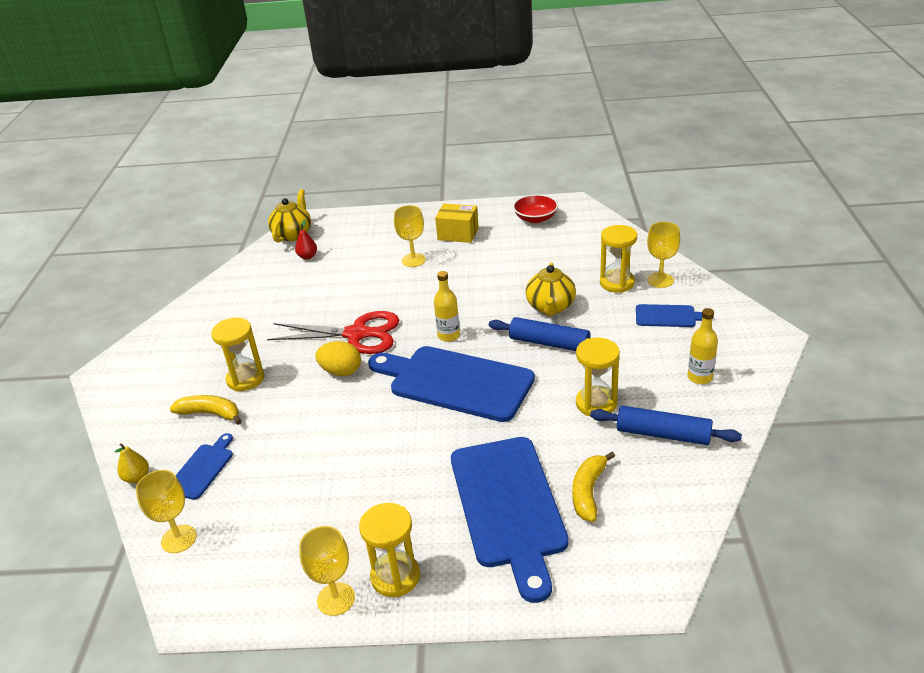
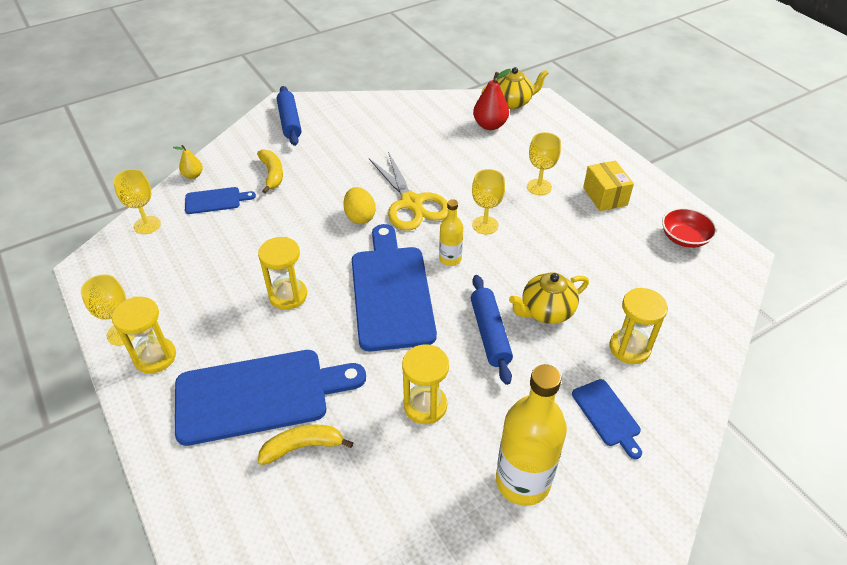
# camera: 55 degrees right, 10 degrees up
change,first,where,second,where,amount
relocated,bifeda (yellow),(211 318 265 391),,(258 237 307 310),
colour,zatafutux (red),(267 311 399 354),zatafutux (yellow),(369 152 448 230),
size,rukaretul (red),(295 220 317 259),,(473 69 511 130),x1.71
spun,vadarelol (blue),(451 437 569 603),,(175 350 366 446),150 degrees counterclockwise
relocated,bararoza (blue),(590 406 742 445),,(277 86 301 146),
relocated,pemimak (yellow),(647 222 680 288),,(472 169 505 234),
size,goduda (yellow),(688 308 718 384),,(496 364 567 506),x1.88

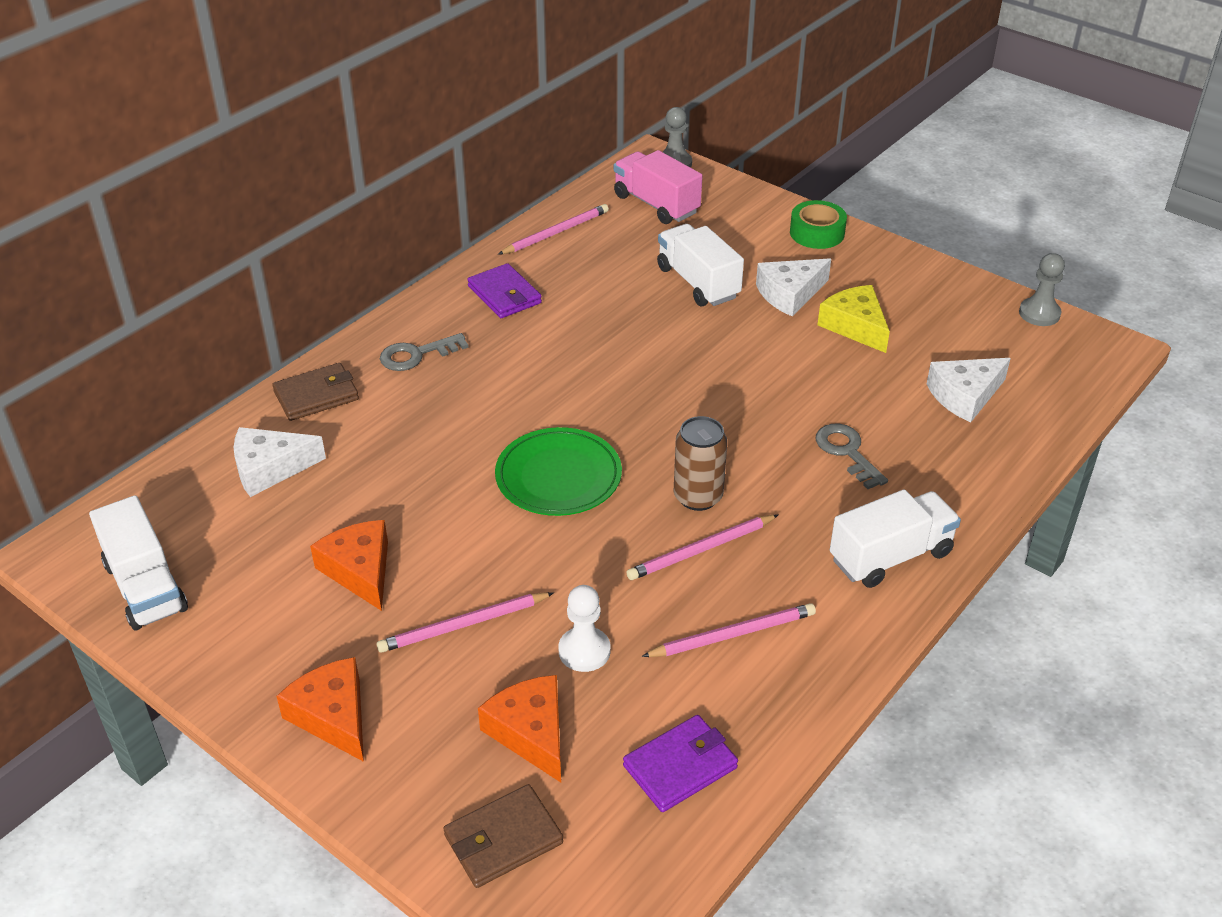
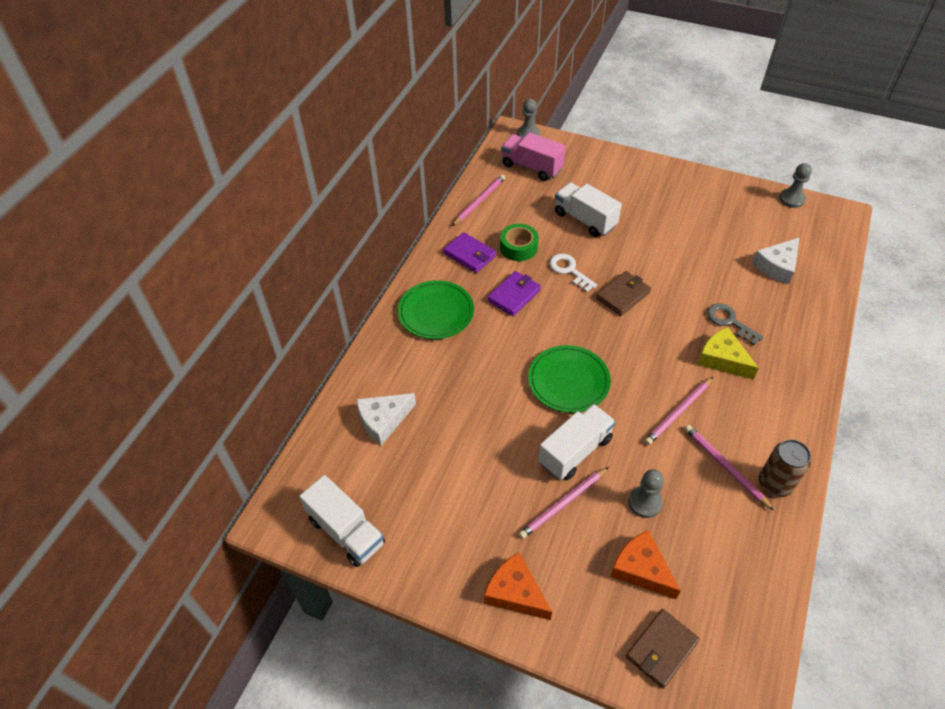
# camera: 15 degrees left, 10 degrees up
change,first,where,second,where,amount
relocated,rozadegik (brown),(272 363 359 421),,(596 271 651 316),
missing,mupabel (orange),(310 520 388 611),,,
exchanged,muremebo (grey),(380 333 469 371),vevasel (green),(398 280 474 339),
colour,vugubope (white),(559 585 611 672),vugubope (grey),(628 469 664 518),
relocated,rozadegik (purple),(623 715 738 812),,(487 271 541 316),
spun,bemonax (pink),(642 603 816 657),,(684 425 774 511),90 degrees counterclockwise
relocated,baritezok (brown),(674 416 727 511),,(759 439 811 497),
missing,mupabel (white),(756 258 831 317),,,
relocated,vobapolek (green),(790 200 847 249),,(500 224 539 261),
relocated,mupabel (yellow),(818 285 890 353),,(697 327 759 380),
relocated,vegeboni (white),(830 489 961 588),,(538 404 616 480),
appeared,,,muremebo (white),(549 254 597 292),

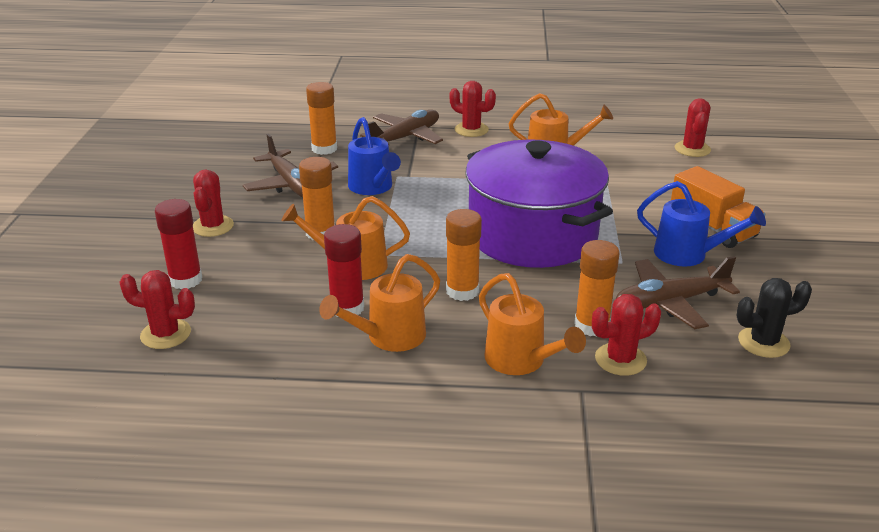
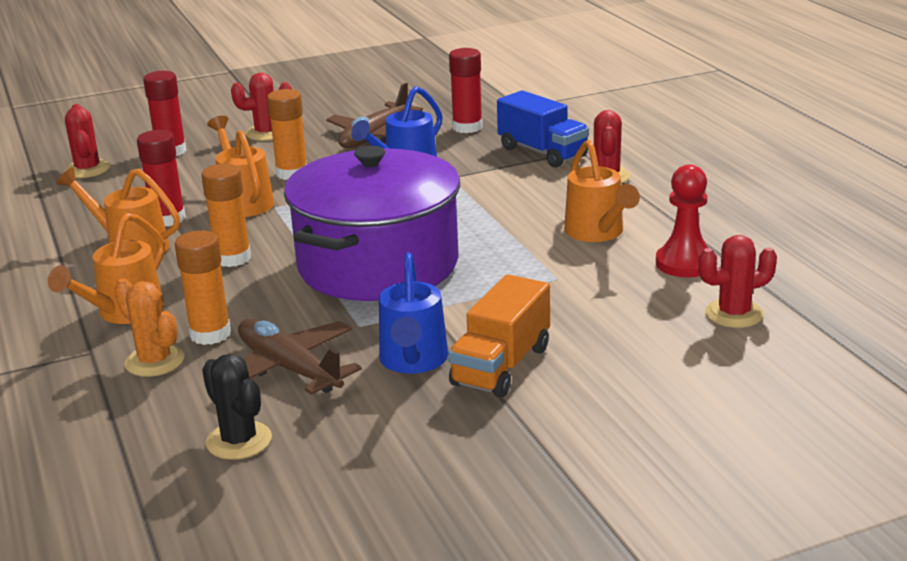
# camera: 65 degrees right, 5 degrees down
change,first,where,second,where,amount
colour,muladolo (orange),(306 82 337 155),muladolo (red),(449 48 483 133),
exchanged,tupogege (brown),(360 110 443 146),vegeboni (blue),(497 90 589 168),
colour,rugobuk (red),(592 294 661 376),rugobuk (orange),(115 278 184 377),
appeared,,,vugubope (red),(656 164 708 277),

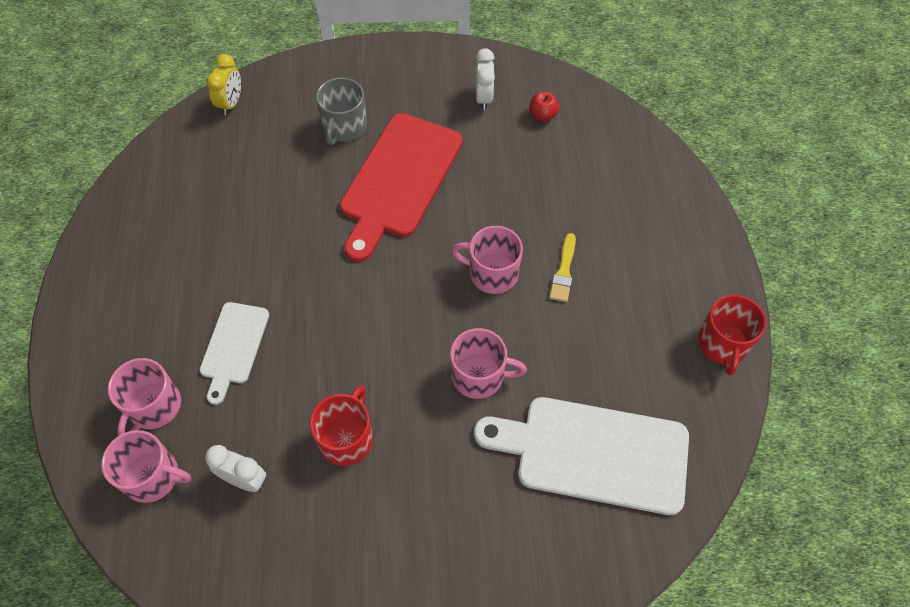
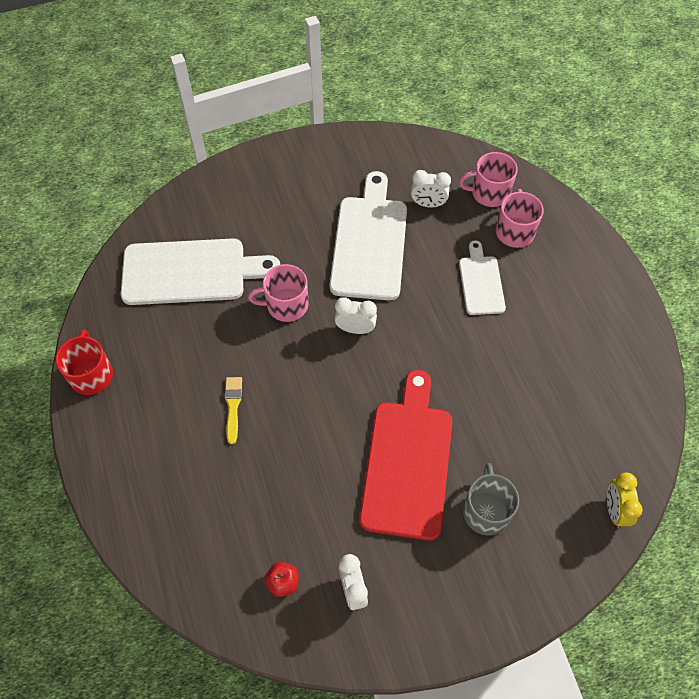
# camera: 165 degrees right, 0 degrees up
change,first,where,second,where,amount
exchanged,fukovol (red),(310 385 373 466),vadarelol (white),(330 171 407 300),
missing,fukovol (pink),(451 226 523 294),,,
appeared,,,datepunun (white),(335 297 377 334),

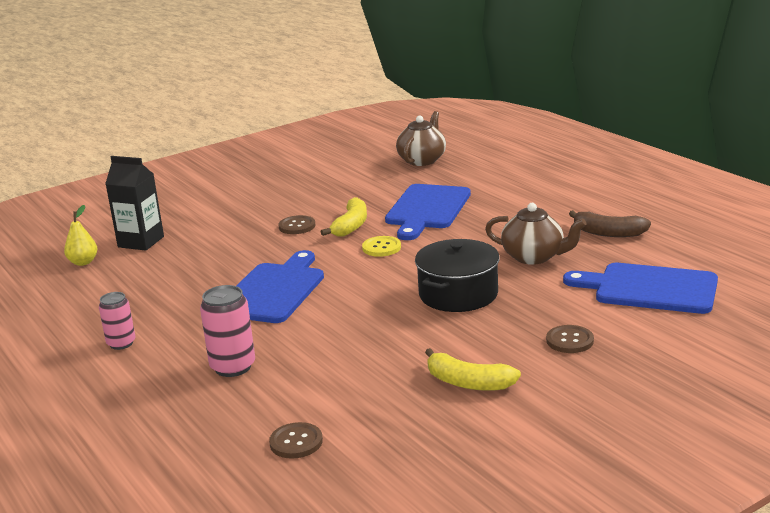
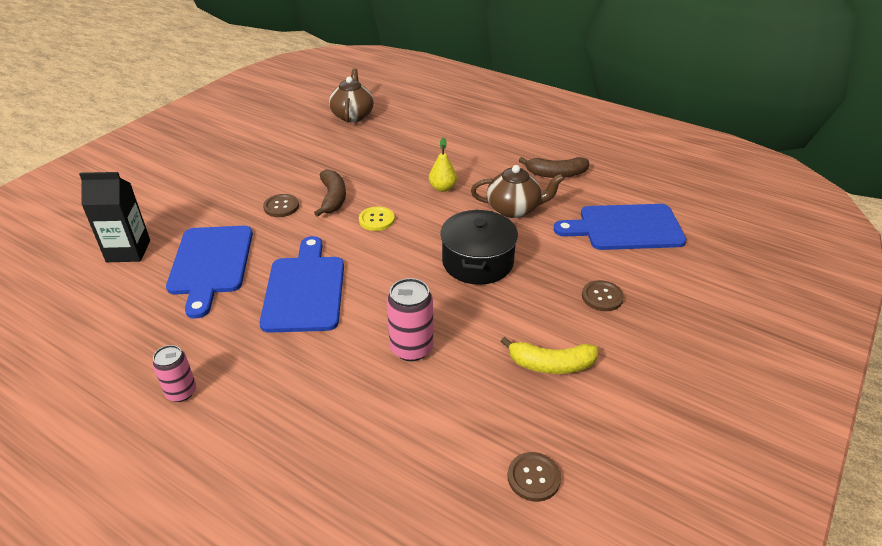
# camera: 25 degrees left, 15 degrees up
change,first,where,second,where,amount
relocated,rukaretul (yellow),(64 205 98 266),,(429 137 457 192),
relocated,baritezok (pink),(200 285 255 377),,(387 278 433 361),
relocated,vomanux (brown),(269 422 323 459),,(507 452 561 502),
colour,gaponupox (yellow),(321 197 367 237),gaponupox (brown),(314 169 346 217),
relocated,vadarelol (blue),(385 184 471 240),,(166 226 253 319),

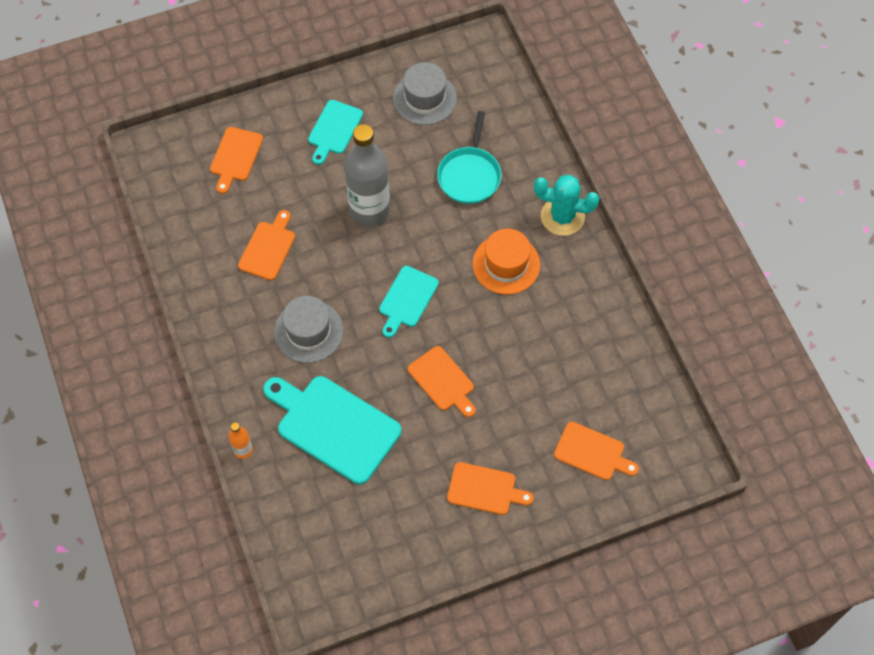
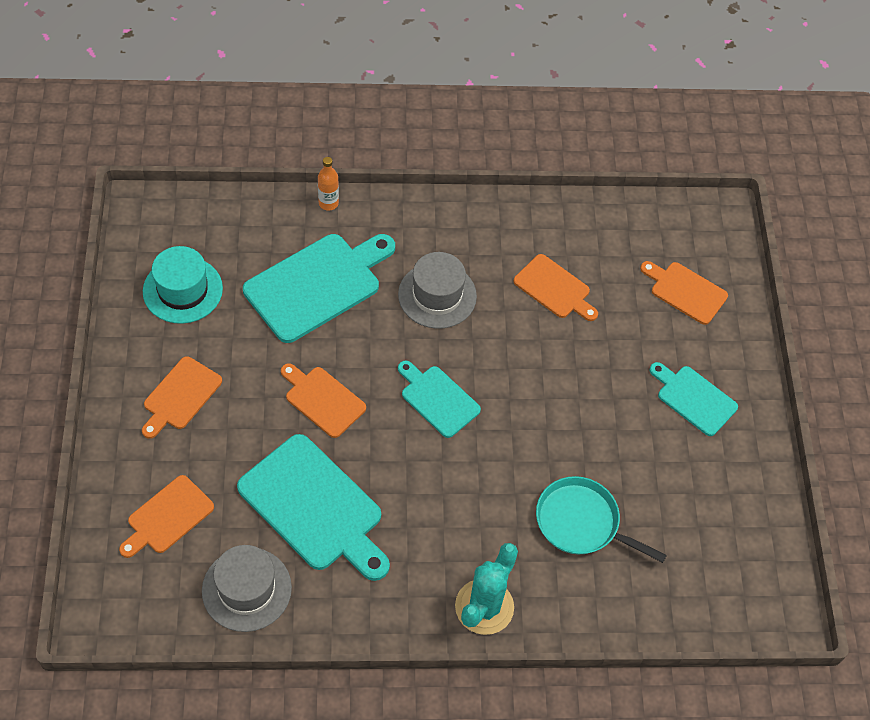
# camera: 105 degrees right, 5 degrees down
change,first,where,second,where,amount
missing,goduda (grey),(344 124 390 226),,,
relocated,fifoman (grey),(393 62 457 125),,(202 545 292 632),
spun,vadarelol (orange),(408 346 476 417),,(281 363 366 438),60 degrees clockwise
missing,fifoman (orange),(472 229 540 295),,,
appeared,,,fifoman (turquoise),(143 246 223 324),
appeared,,,vadarelol (turquoise),(237 434 390 581),

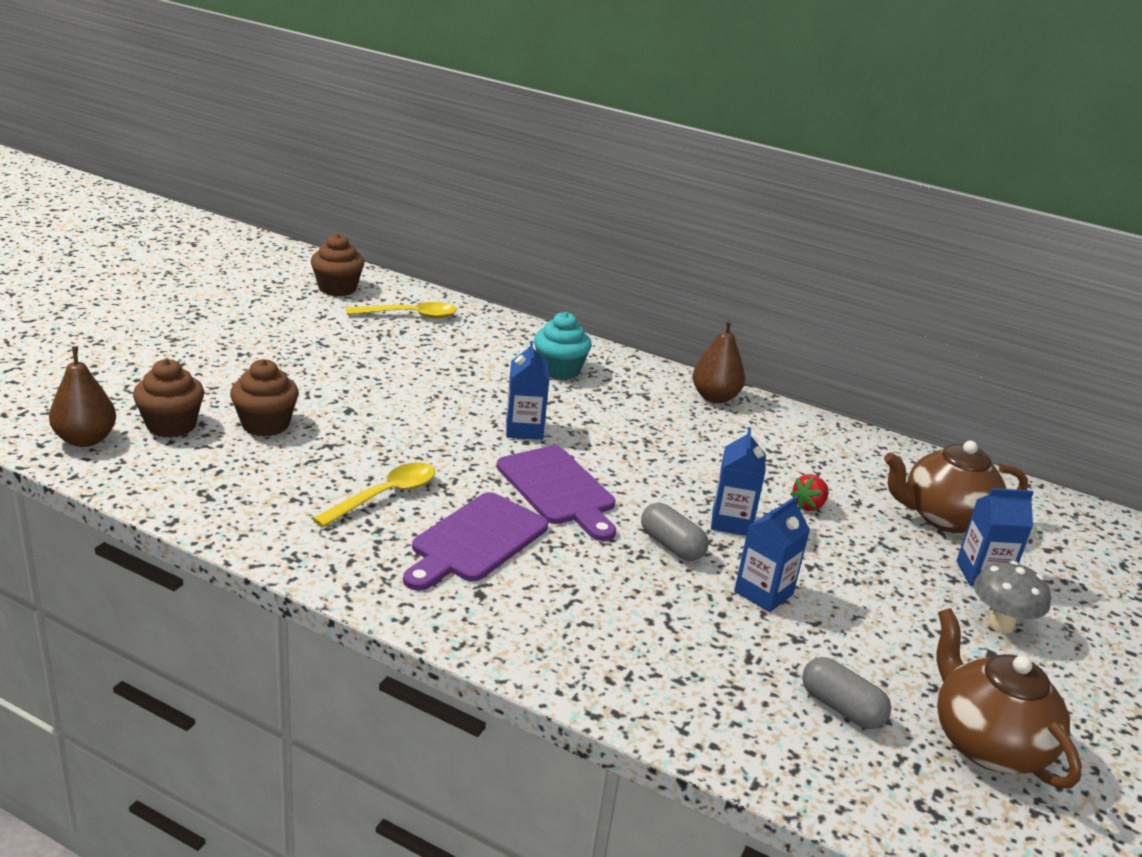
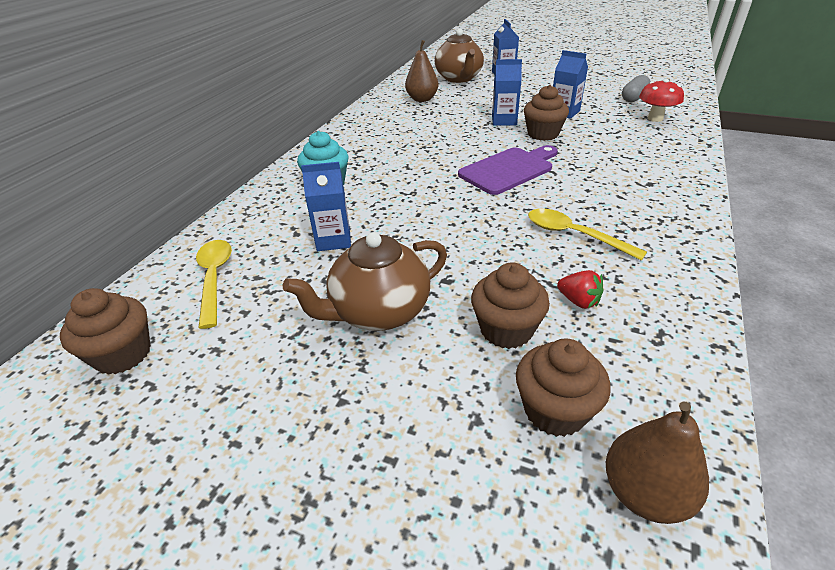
# camera: 90 degrees left, 10 degrees up
change,first,where,second,where,amount
missing,vadarelol (purple),(403 492 548 591),,,
relocated,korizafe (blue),(506 341 549 440),,(301 162 351 251),
exchanged,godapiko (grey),(641 503 708 561),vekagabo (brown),(524 85 569 141),
relocated,rukaretul (brown),(693 320 745 403),,(405 40 439 102),
relocated,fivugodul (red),(790 474 829 511),,(557 270 603 309),
relocated,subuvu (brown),(937 608 1082 789),,(283 232 447 331),
missing,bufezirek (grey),(974 561 1051 633),,,
appeared,,,bufezirek (red),(639 79 684 122),

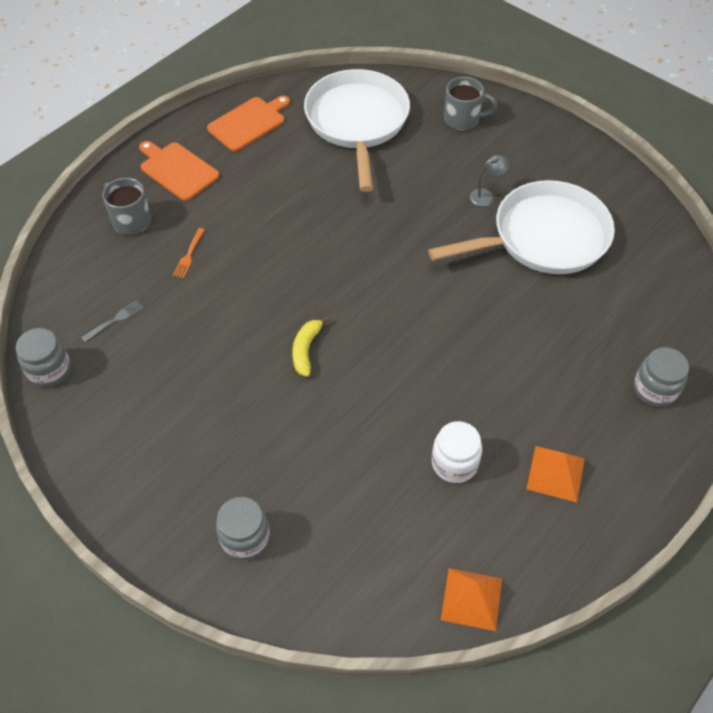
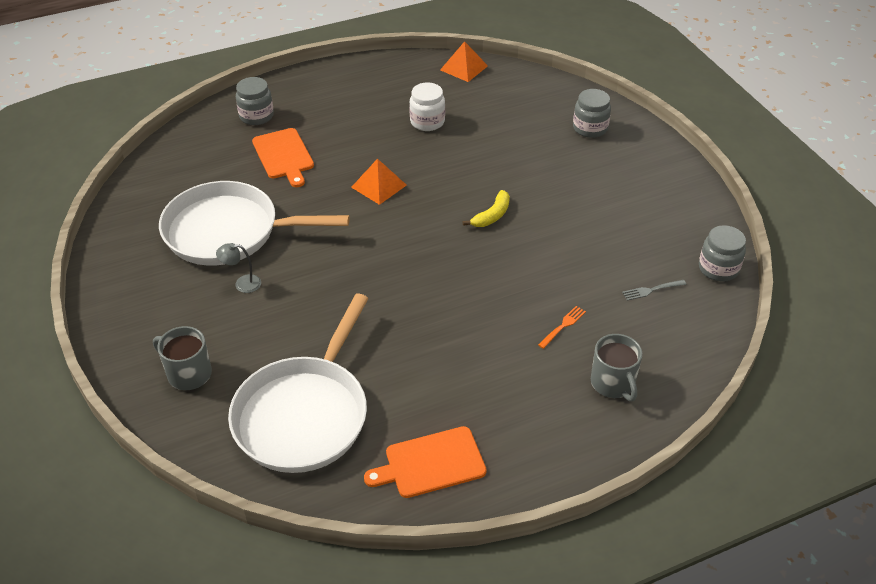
# camera: 155 degrees left, 10 degrees down
change,first,where,second,where,amount
relocated,vadarelol (orange),(139 141 220 201),,(252 128 314 187),
relocated,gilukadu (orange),(526 446 585 502),,(351 159 407 205),

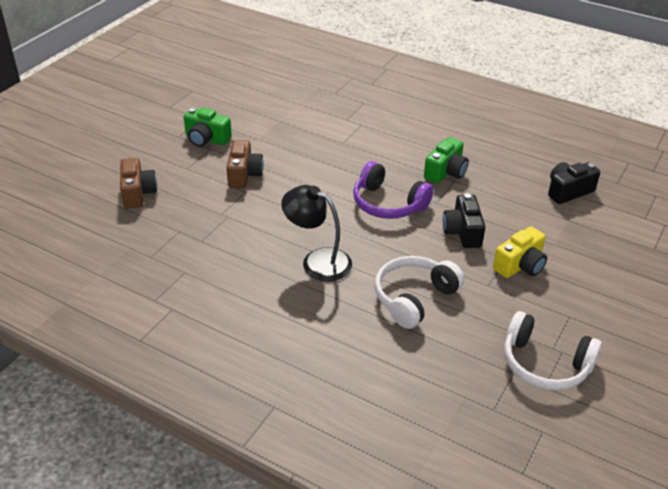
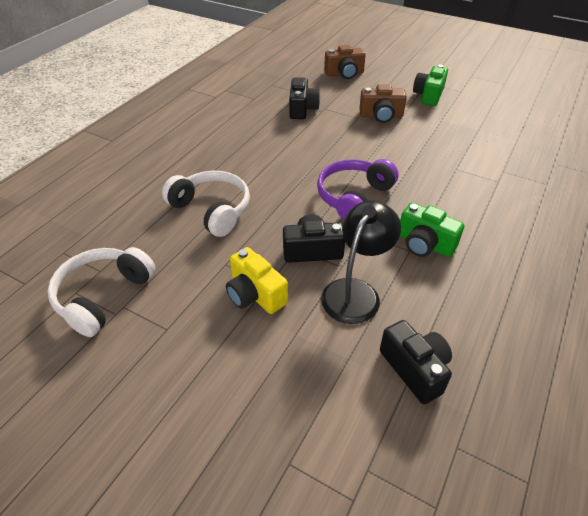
# camera: 90 degrees right, 5 degrees up
change,first,where,second,where,amount
relocated,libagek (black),(281 185 352 282),,(321 200 401 324),
appeared,,,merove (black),(289 77 320 119),

